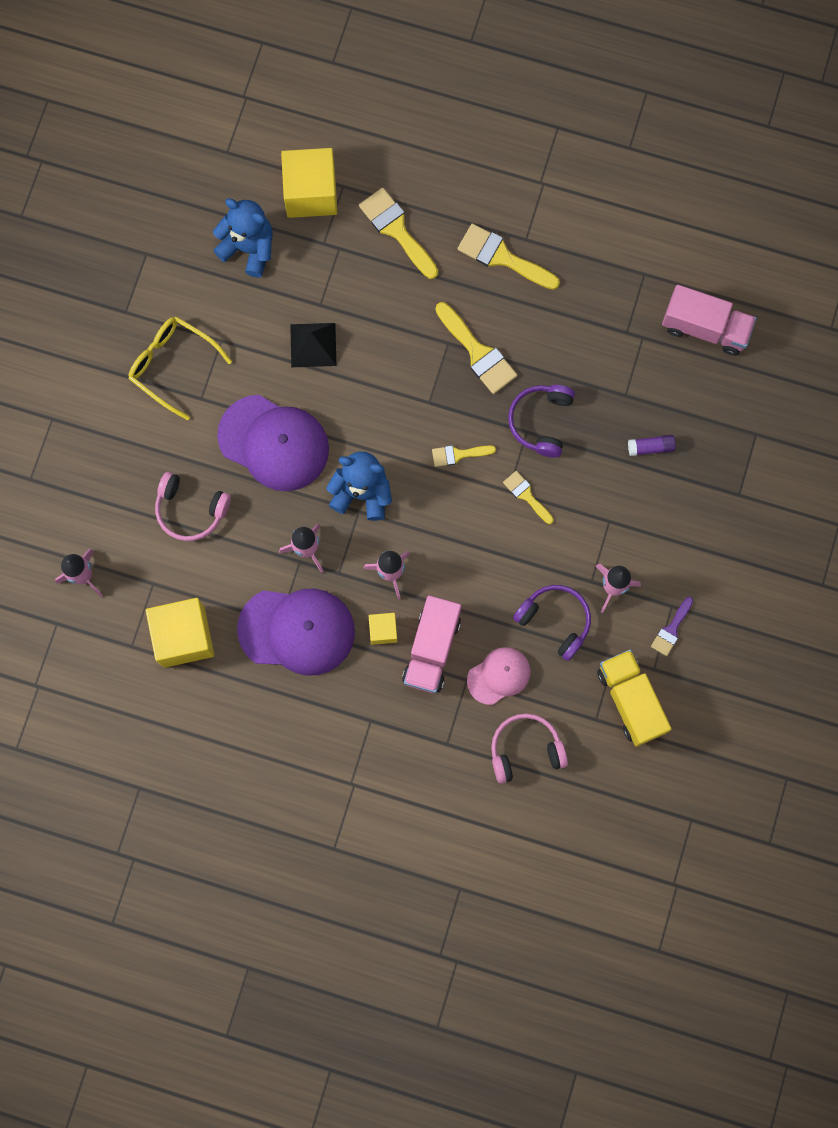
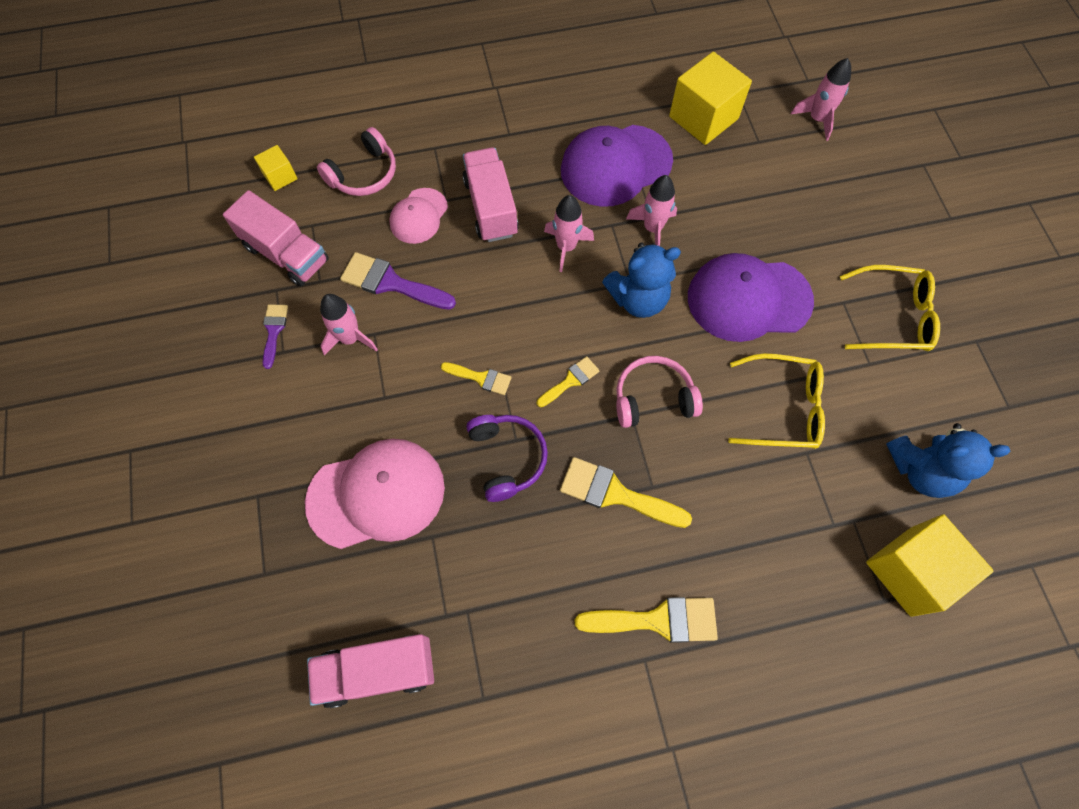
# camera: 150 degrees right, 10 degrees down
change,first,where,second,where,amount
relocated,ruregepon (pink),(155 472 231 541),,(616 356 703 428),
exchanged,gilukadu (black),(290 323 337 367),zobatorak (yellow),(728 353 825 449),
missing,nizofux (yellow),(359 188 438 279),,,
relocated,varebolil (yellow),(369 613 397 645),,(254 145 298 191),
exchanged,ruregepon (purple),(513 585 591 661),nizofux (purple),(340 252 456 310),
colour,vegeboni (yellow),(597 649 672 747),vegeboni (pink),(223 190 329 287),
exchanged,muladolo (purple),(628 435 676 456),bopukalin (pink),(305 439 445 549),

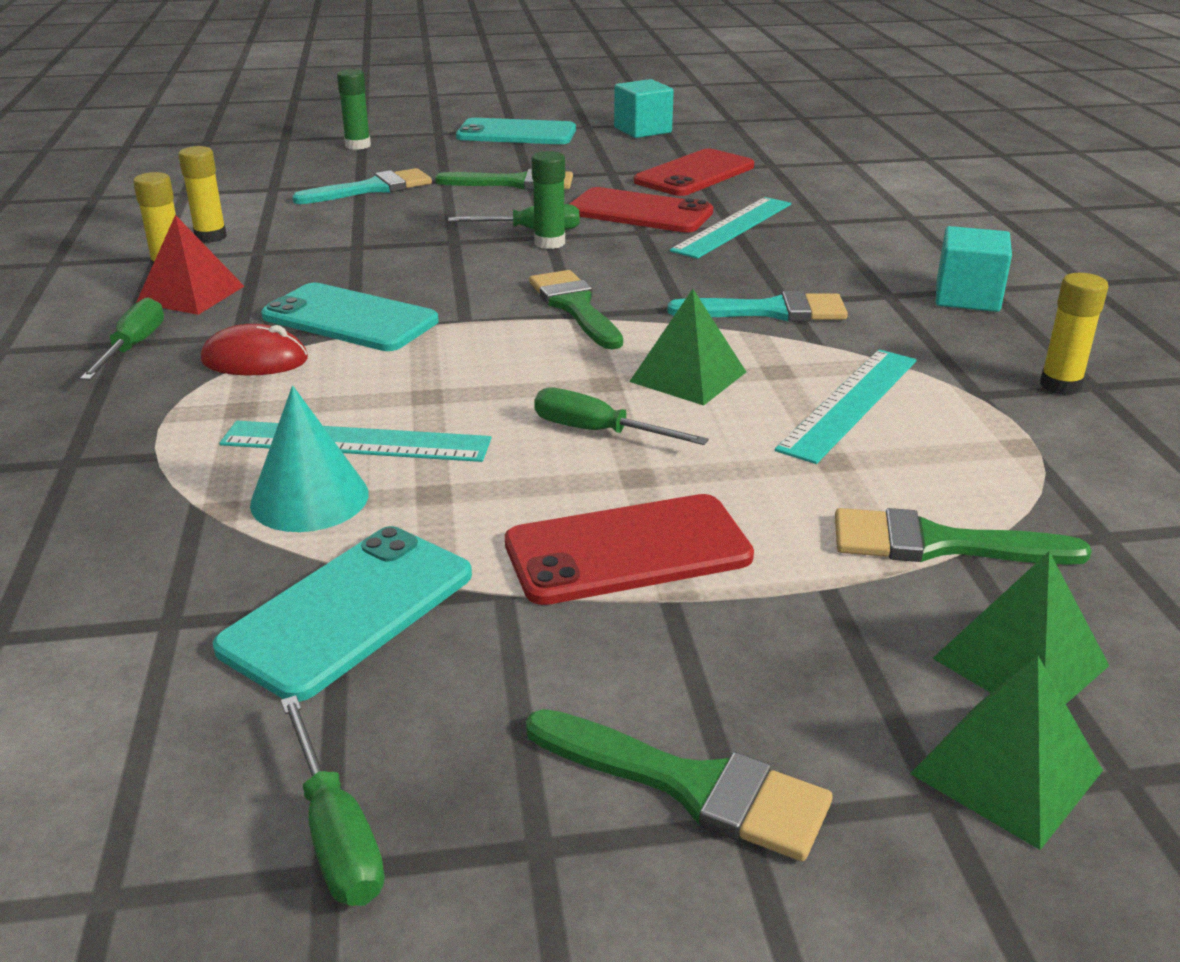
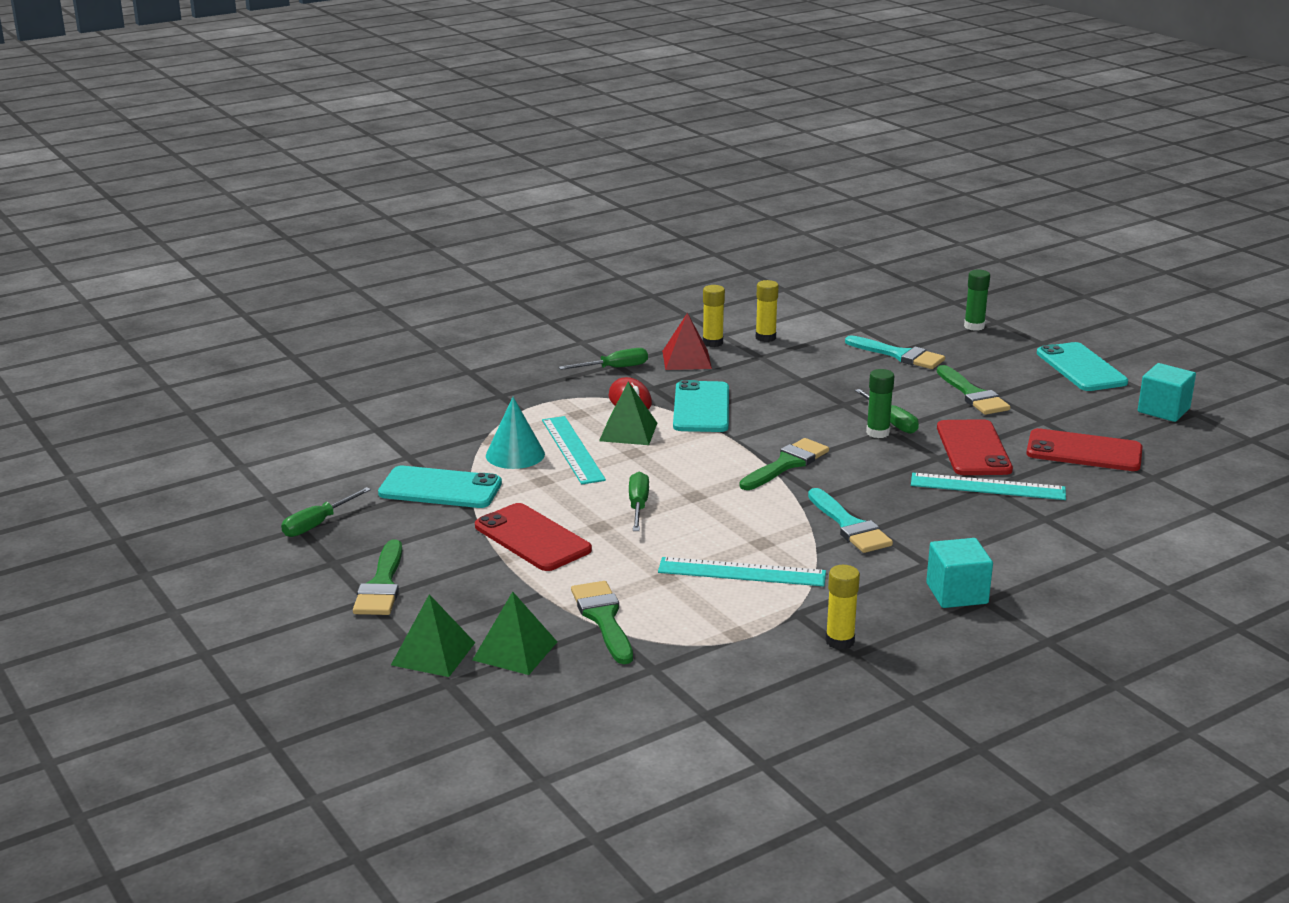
# camera: 65 degrees right, 5 degrees down
change,first,where,second,where,amount
relocated,gilukadu (green),(629 289 746 406),,(599 382 657 445),

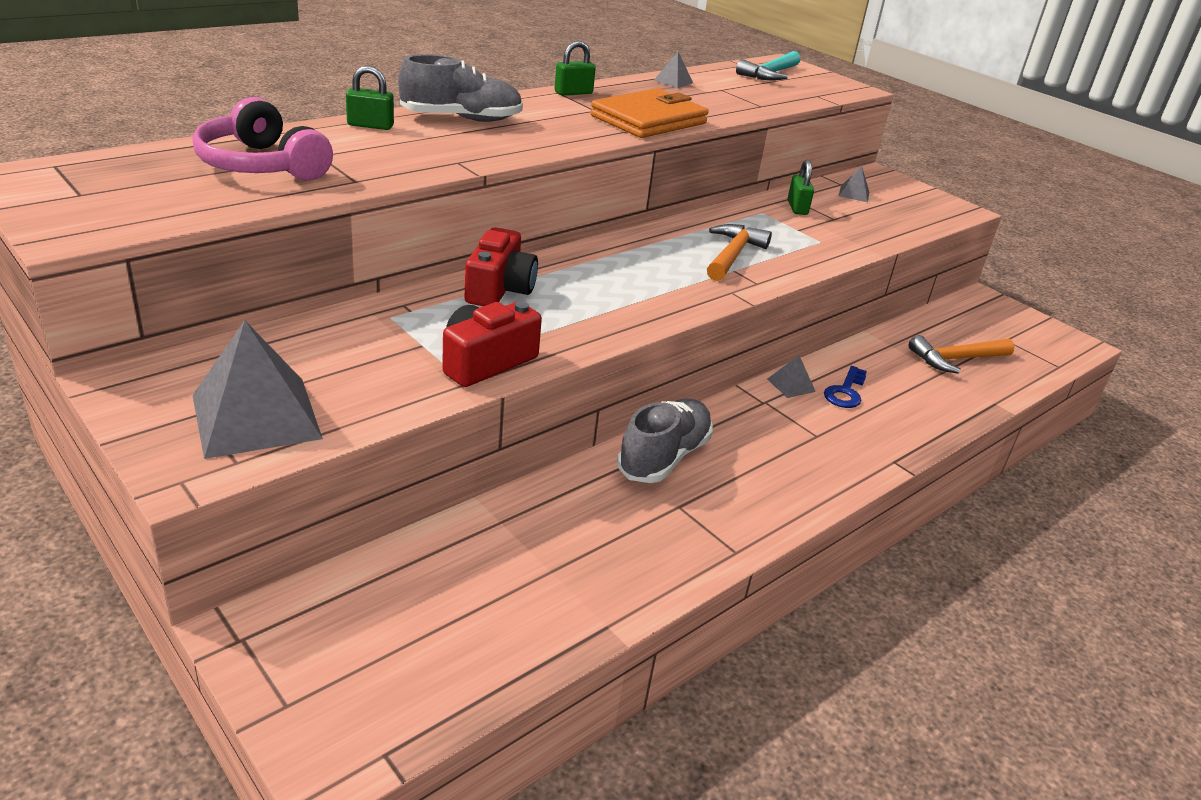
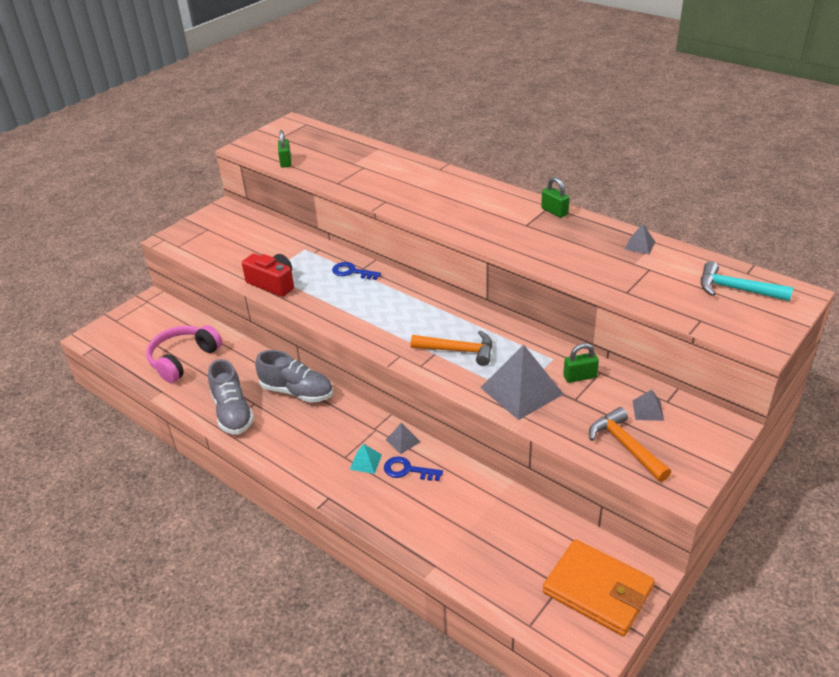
# camera: 85 degrees right, 5 degrees up
change,first,where,second,where,amount
relocated,gilukadu (grey),(192 320 323 459),,(480 344 564 420),
relocated,ruregepon (pink),(193 97 333 181),,(146 325 222 383),
relocated,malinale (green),(346 65 394 130),,(278 130 291 168),
relocated,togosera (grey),(398 54 523 122),,(208 359 254 434),
exchanged,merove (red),(465 227 538 306),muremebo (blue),(332 262 381 280),
relocated,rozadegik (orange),(590 88 709 138),,(542 539 655 636),
relocated,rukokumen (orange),(909 335 1015 374),,(589 407 671 482),
appeared,,,gilukadu (turquoise),(350 444 382 474),

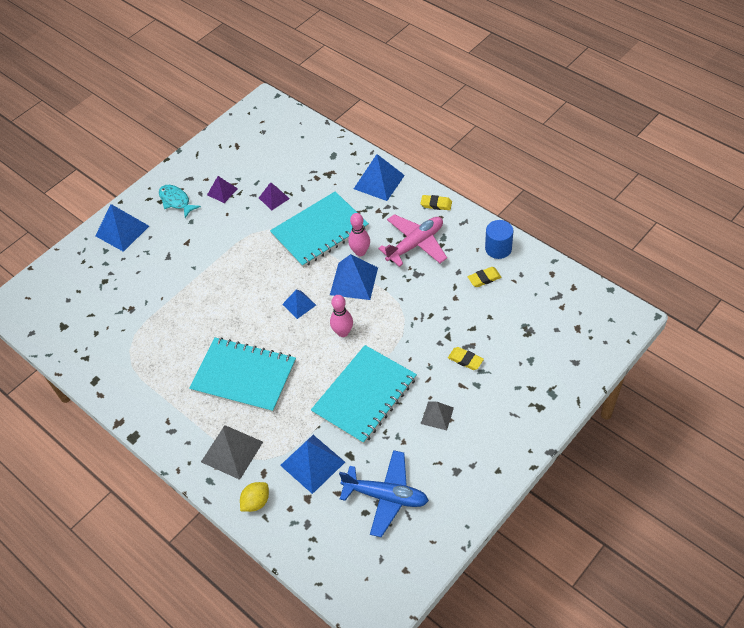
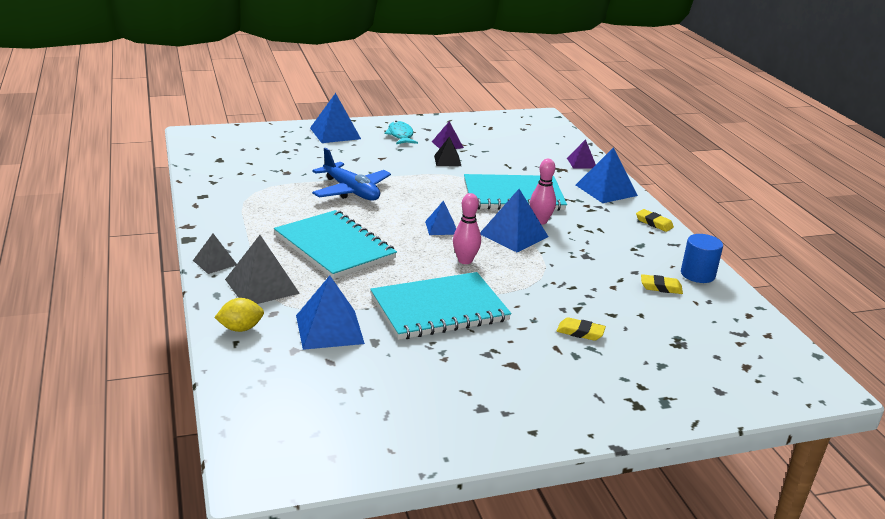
# camera: 25 degrees right, 25 degrees down
change,first,where,second,where,amount
relocated,gilukadu (purple),(259 182 290 210),,(567 139 596 168),
relocated,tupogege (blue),(339 450 429 537),,(312 148 391 201),
missing,tupogege (pink),(378 214 447 267),,,
relocated,gilukadu (grey),(421 401 454 430),,(193 234 237 274),
spun,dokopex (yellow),(448 347 484 370),,(557 317 606 341),45 degrees counterclockwise
appeared,,,gilukadu (black),(434 136 461 166),

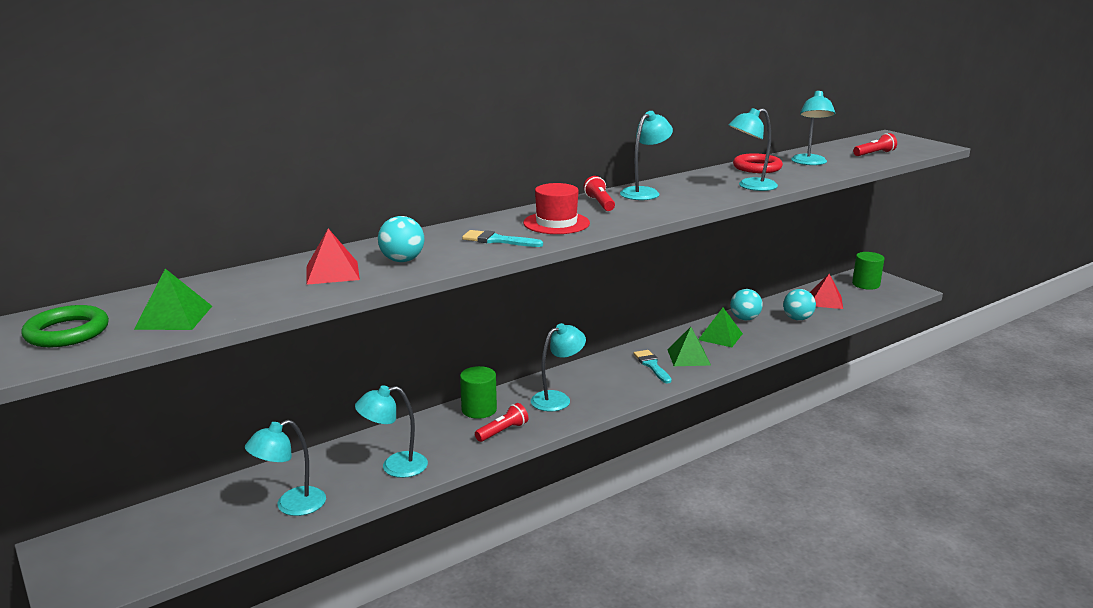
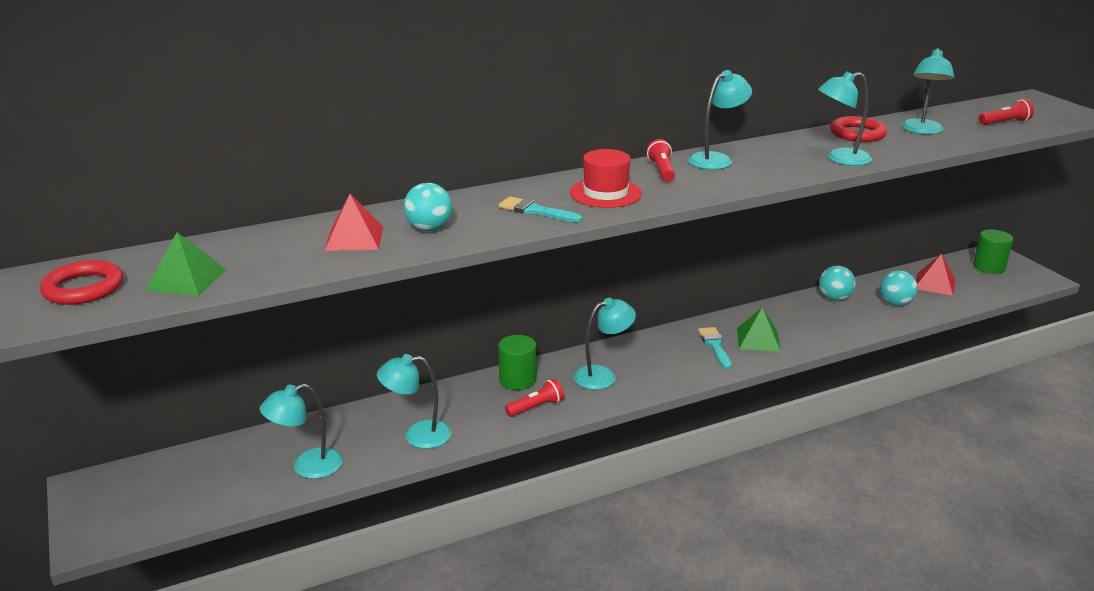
# camera: 10 degrees right, 5 degrees up
change,first,where,second,where,amount
colour,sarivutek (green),(21 305 109 347),sarivutek (red),(40 260 123 305),
missing,gilukadu (green),(698 308 743 347),,,

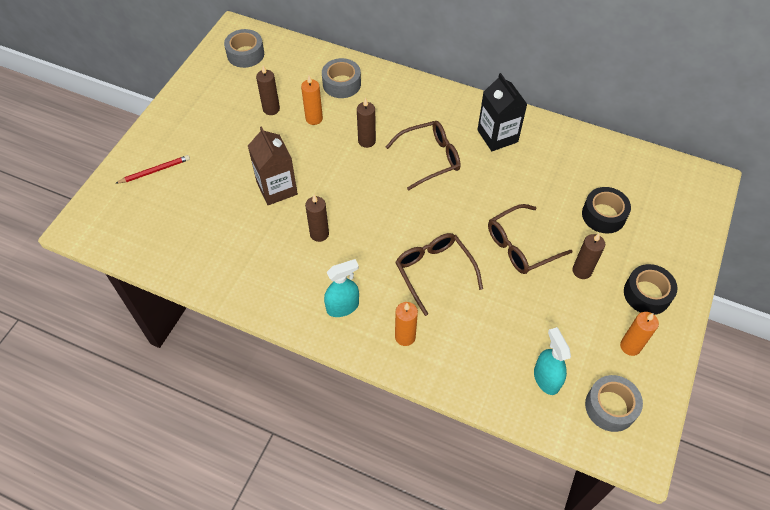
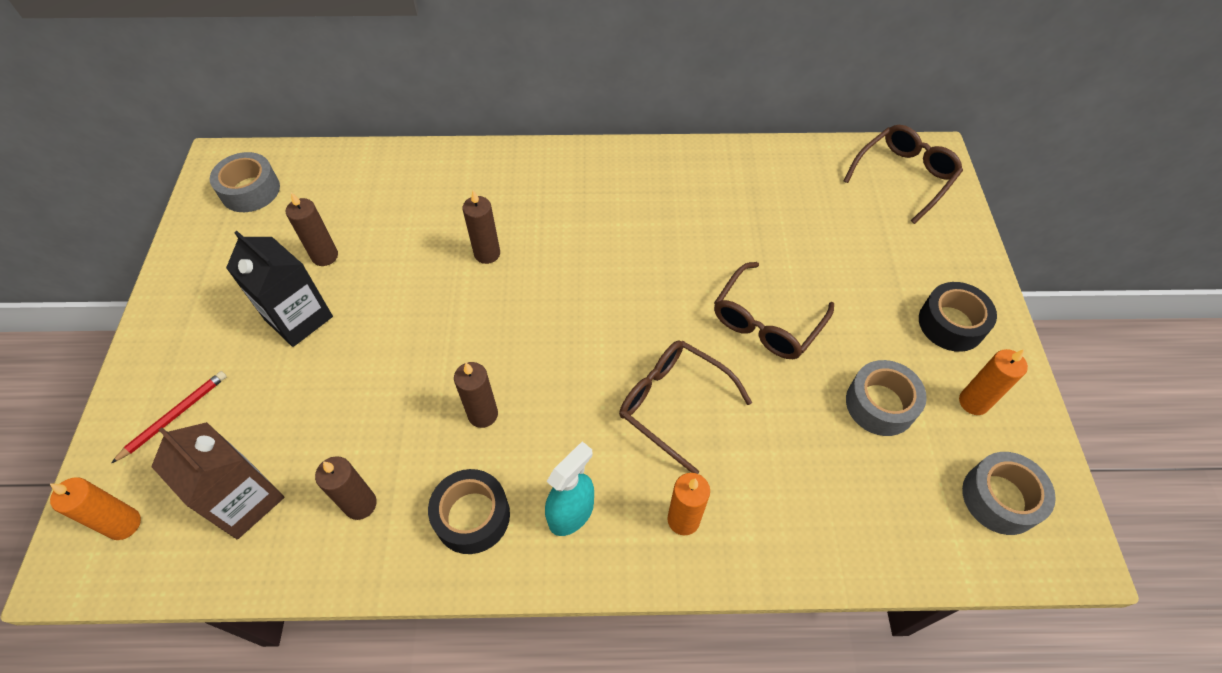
# camera: 25 degrees left, 0 degrees up
change,first,where,second,where,amount
relocated,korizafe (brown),(248 126 298 205),,(151 422 284 539),
relocated,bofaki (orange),(301 75 323 125),,(50 477 141 540),
relocated,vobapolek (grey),(322 58 361 98),,(846 360 927 436),
relocated,zobatorak (brown),(386 121 461 191),,(844 125 963 224),
relocated,korizafe (black),(478 73 527 151),,(226 231 333 347),
missing,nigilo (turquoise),(534 327 571 395),,,
relocated,bofaki (brown),(572 234 605 279),,(315 456 377 520),
relocated,vobapolek (black),(582 187 631 234),,(428 469 510 554),

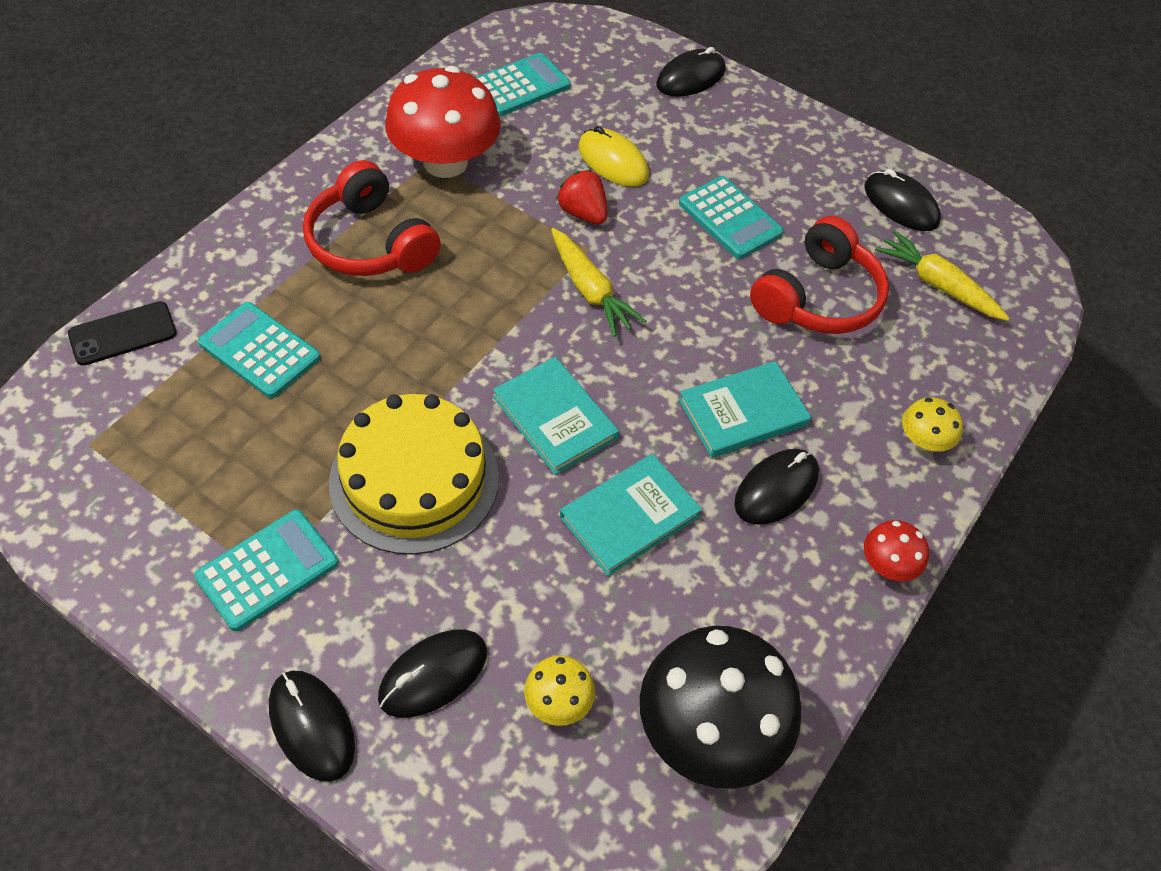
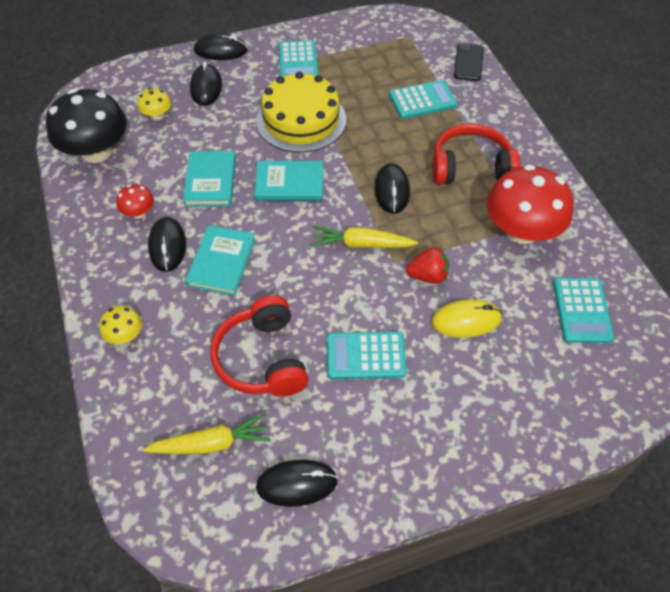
# camera: 130 degrees right, 0 degrees up
change,first,where,second,where,amount
relocated,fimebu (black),(656 47 725 97),,(374 163 410 214),
relocated,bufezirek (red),(864 520 929 581),,(116 184 154 219),

